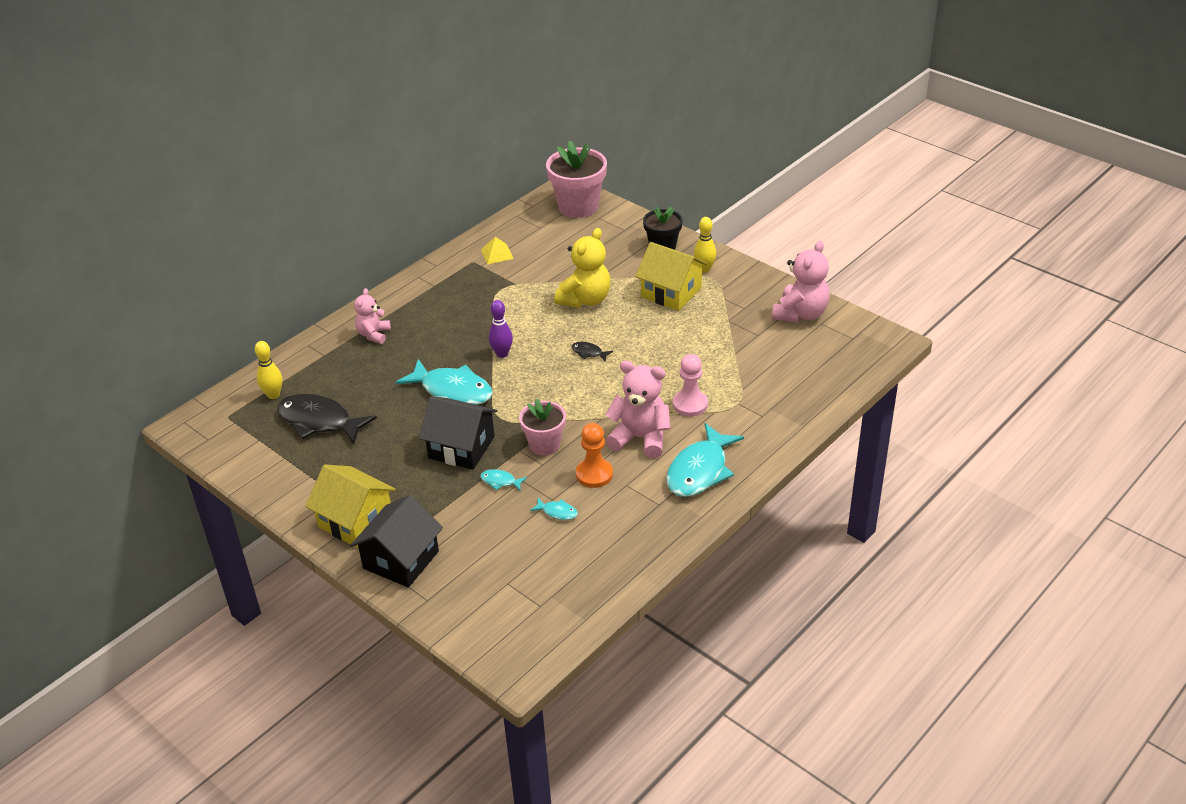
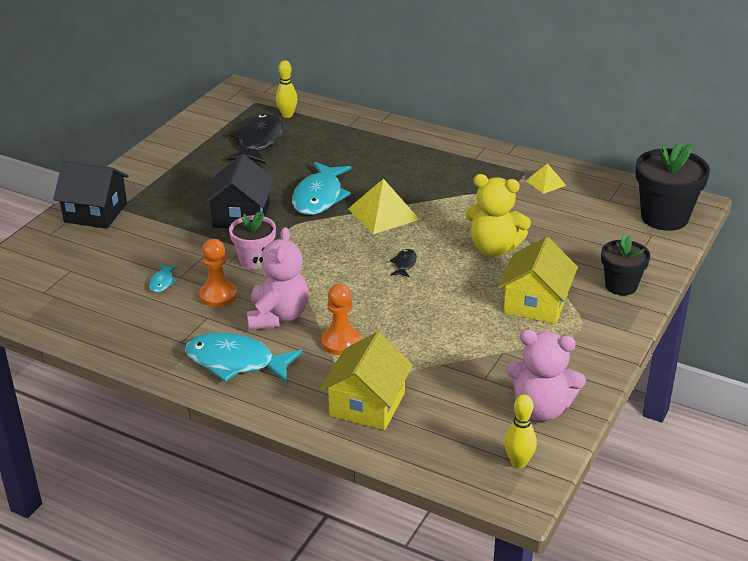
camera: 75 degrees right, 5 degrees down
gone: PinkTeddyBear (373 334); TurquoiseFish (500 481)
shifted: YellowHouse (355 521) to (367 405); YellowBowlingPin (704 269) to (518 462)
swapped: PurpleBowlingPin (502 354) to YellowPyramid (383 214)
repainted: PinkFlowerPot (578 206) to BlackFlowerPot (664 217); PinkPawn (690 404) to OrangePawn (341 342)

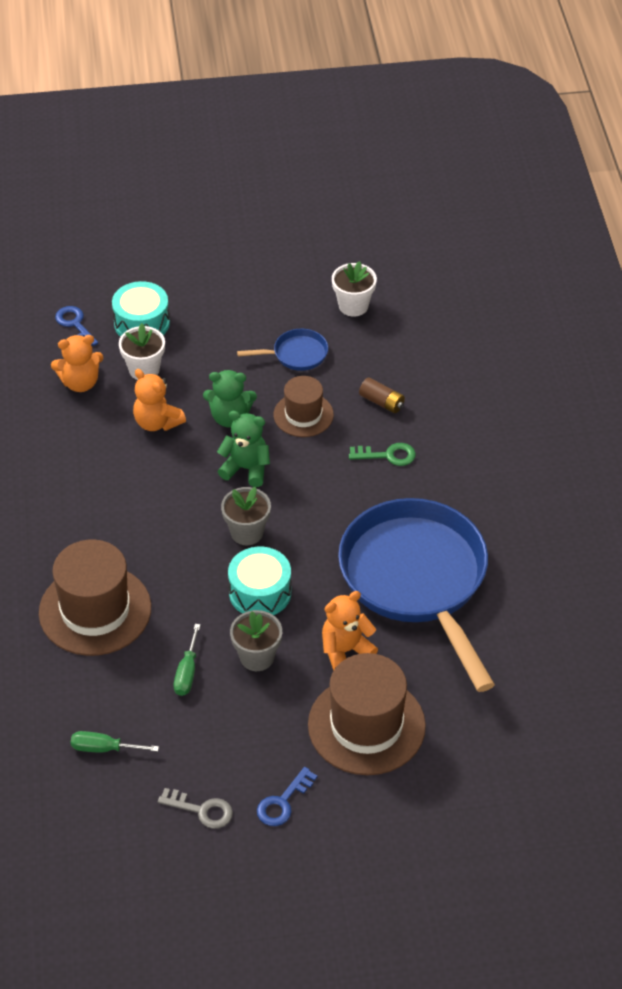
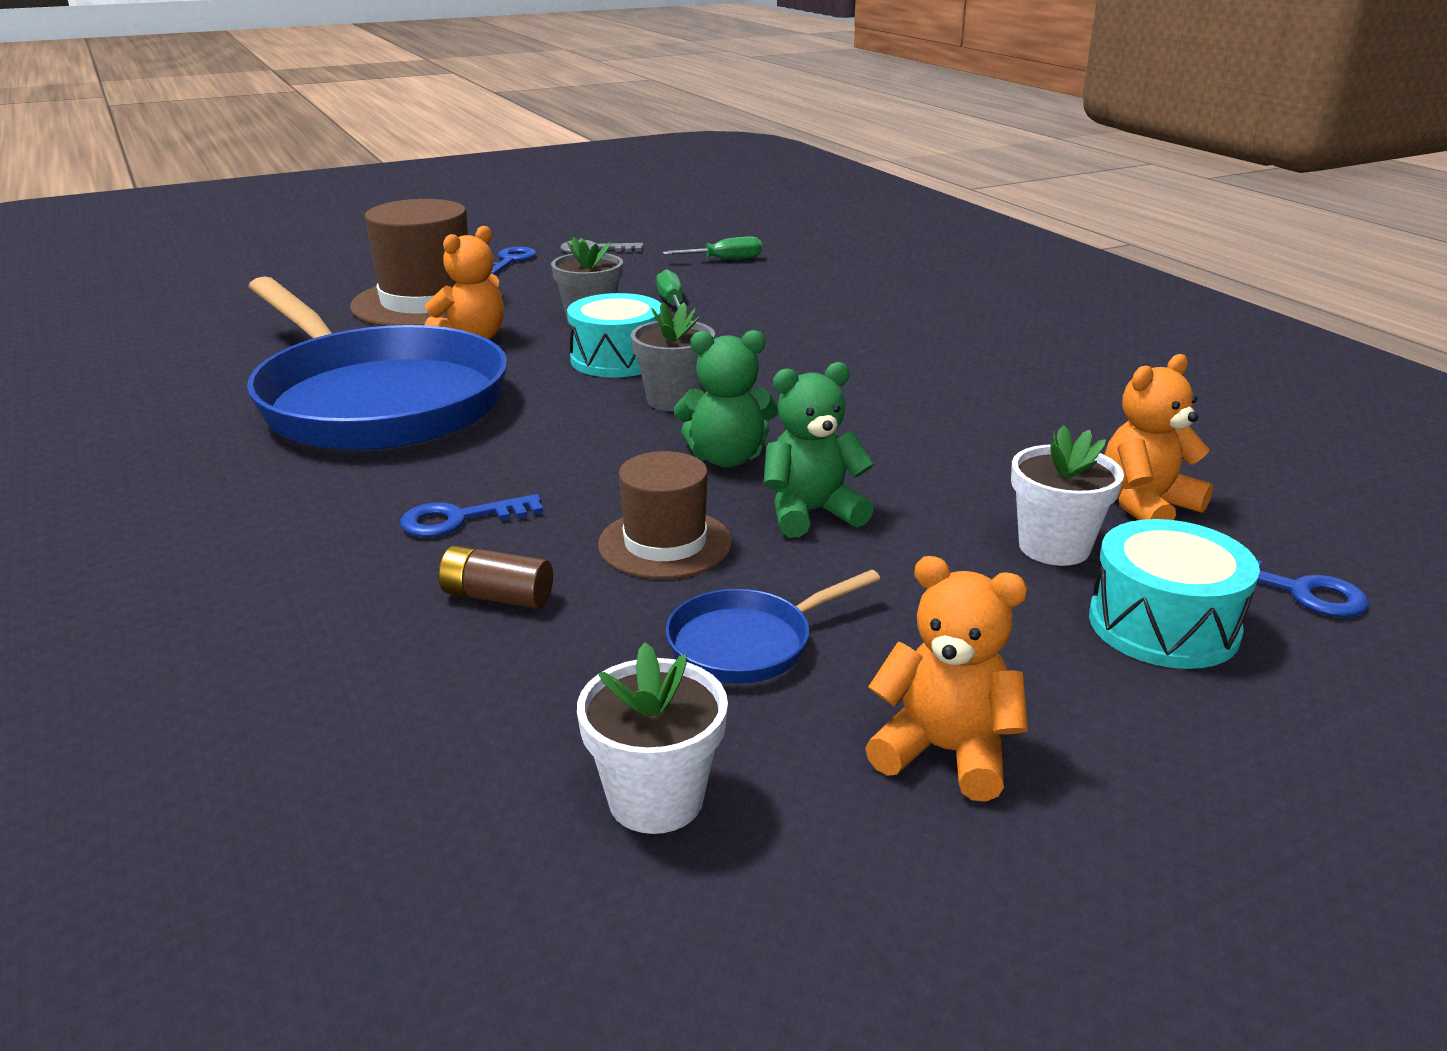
camera: 160 degrees right, 20 degrees down
gone: BrownHat (95 610)
shifted: OrangeTeddyBear (157 422) to (944 752)
repainted: GreenKey (387 455) to BlueKey (461 519)

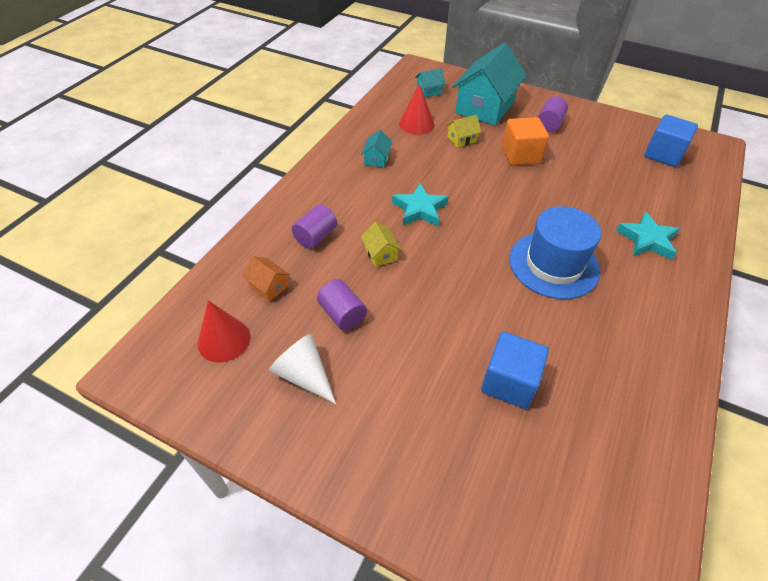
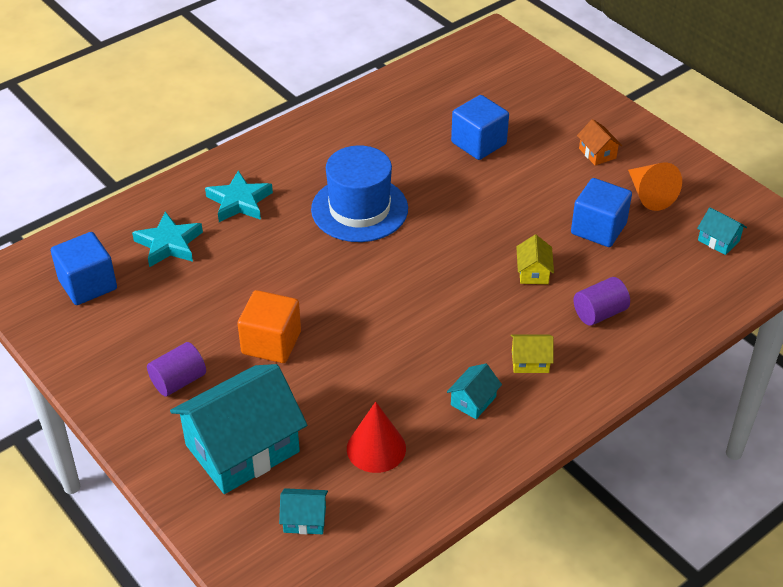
camera: 155 degrees left, 5 degrees down
shifted: OrangeHouse (268 286) to (597 153); TurquoiseStar (419 209) to (169 244); YellowHouse (462 139) to (530 361)
swapped: RedCone (224 340) to TurquoiseHouse (718 240); PurpleCylinder (342 314) to BlueCube (598 229)
repainted: WhiteCone (304 375) to OrangeCone (649 195)

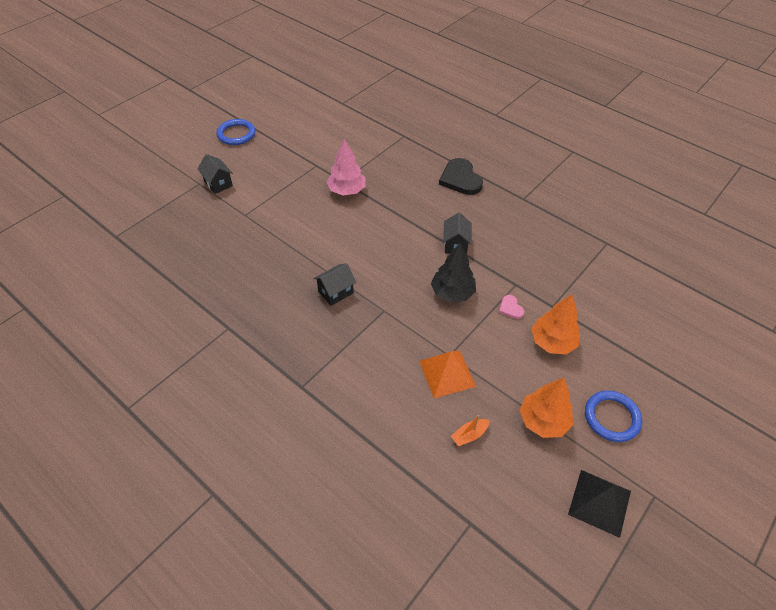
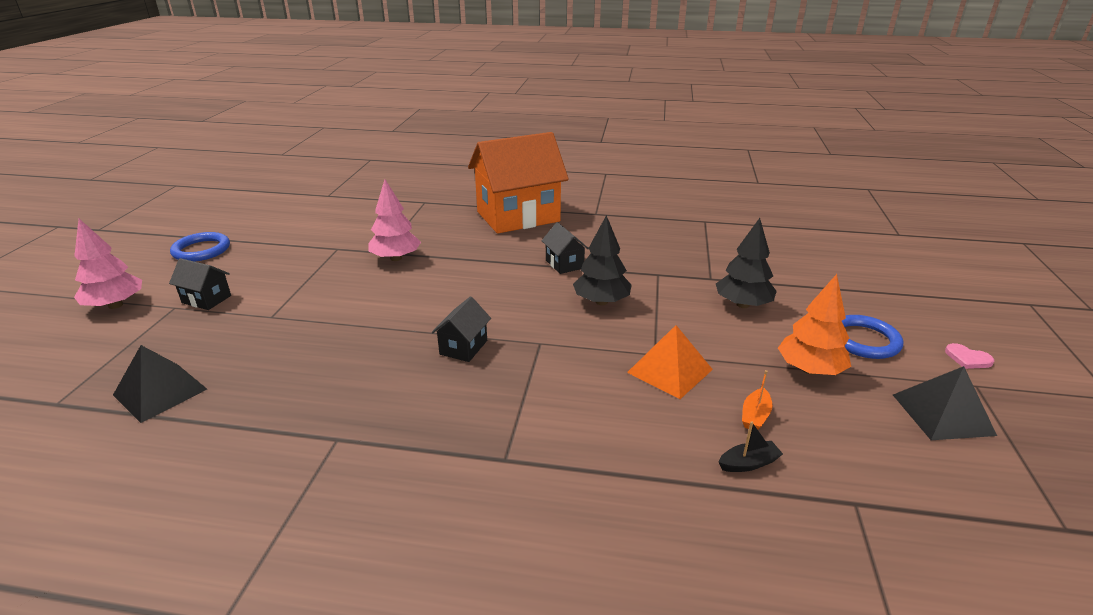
camera: 30 degrees left, 20 degrees down
new: PinkTree (115 305); BlackPyramid (160 392); BlackBoat (748 463)
shifted: PinkHeart (510 308) to (967 358)
swapped: BlackHeart (460 179) to OrangeHouse (518 216)
repainted: OrangeTree (552 342) to BlackTree (743 304)

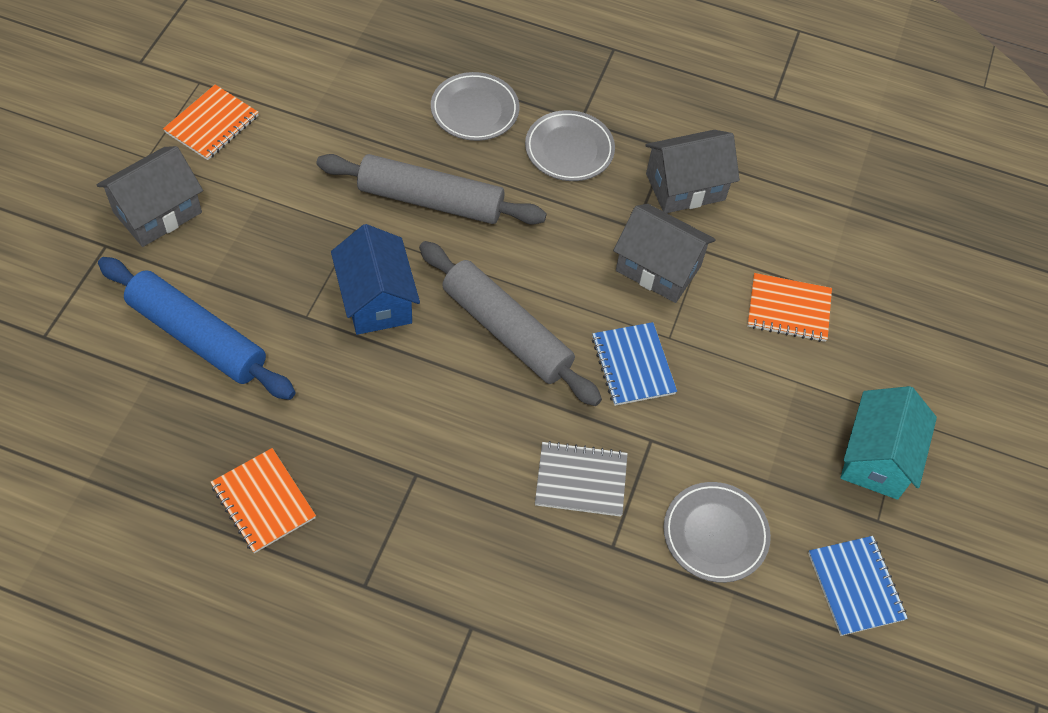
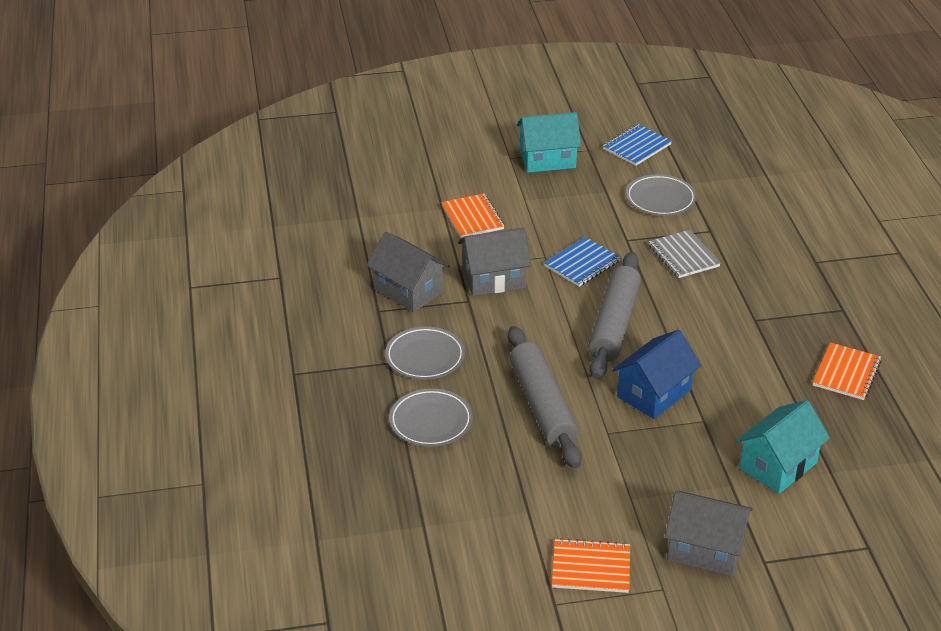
camera: 115 degrees left, 20 degrees down
swapped: BlueRollingPin (197 337) to TurquoiseHouse (778 465)
rotated: GreyHouse (658 268) = (494 279) 75 degrees clockwise

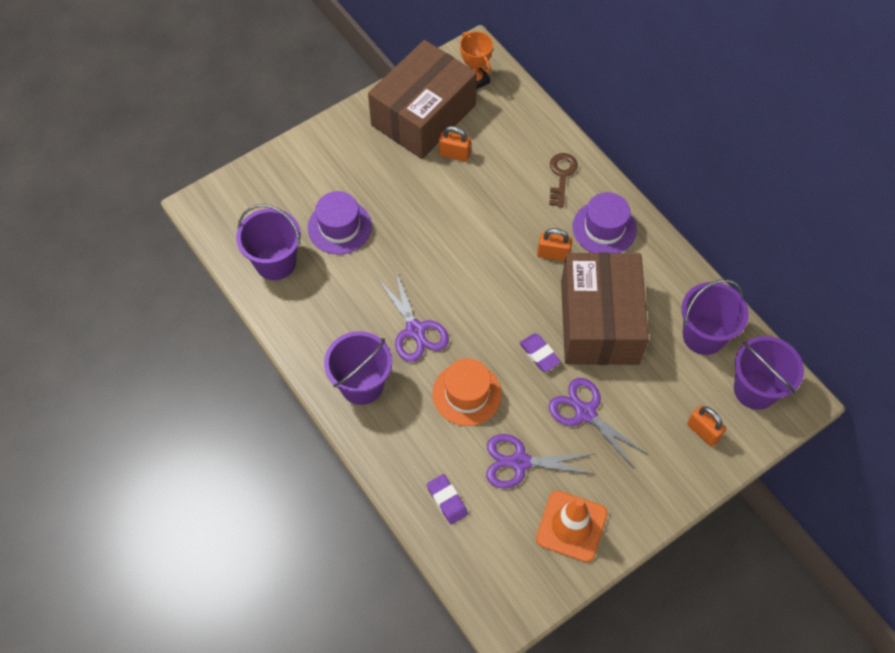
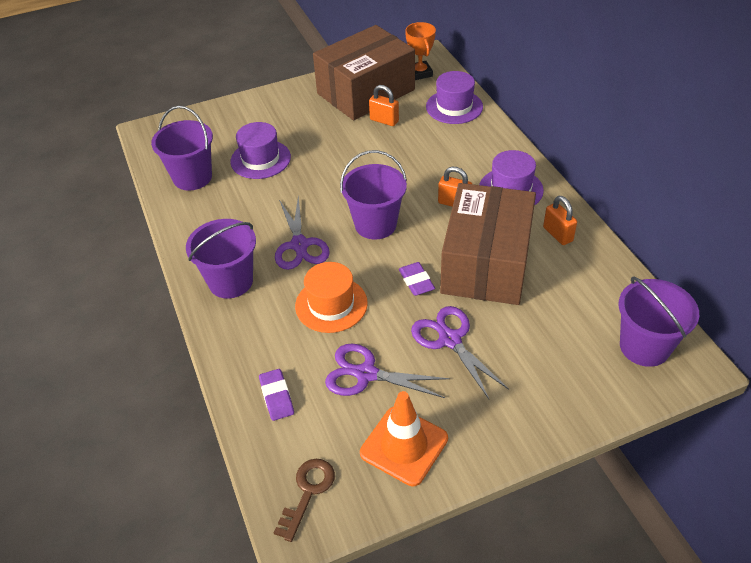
camera: 15 degrees right, 15 degrees down
new: PurpleHat (454 107)
shifted: BrownKey (561 176) to (307 492); PurpleBucket (703 335) to (375 224); OrangePadlock (703 431) to (557 234)

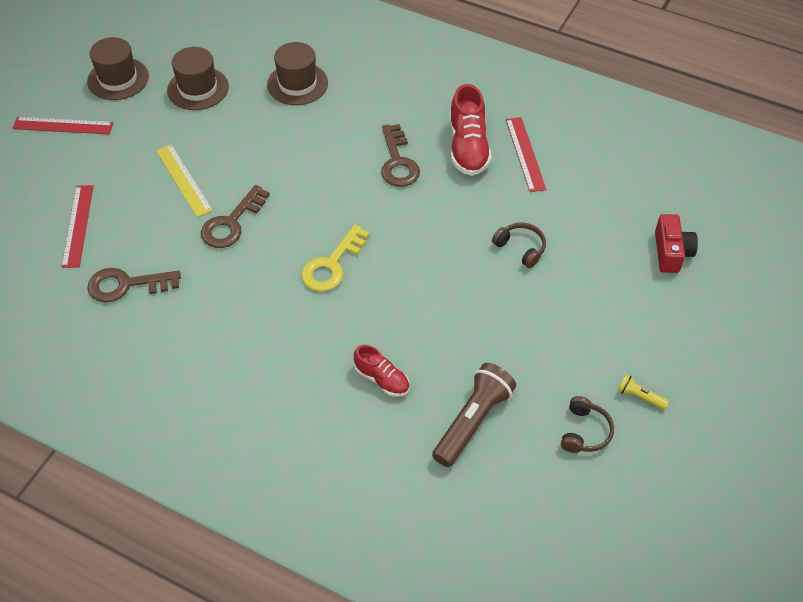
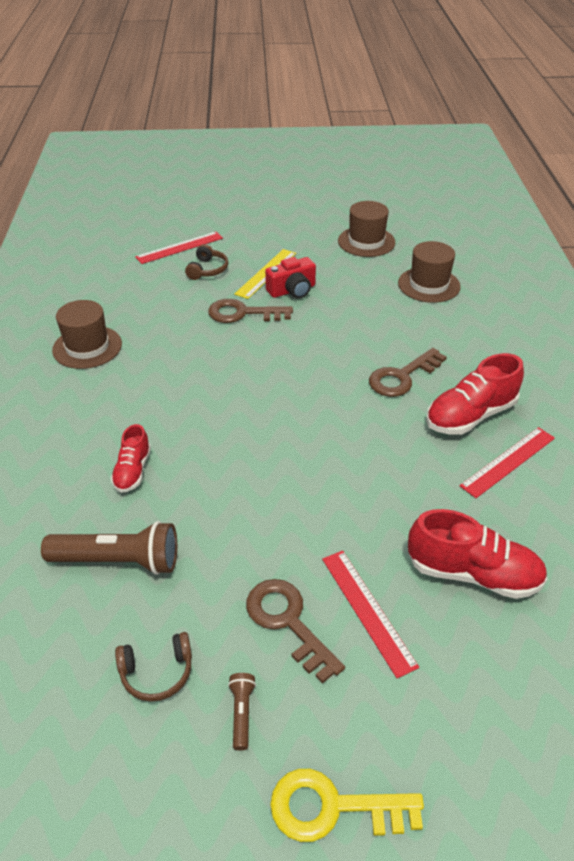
camera: 60 degrees right, 10 degrees down
new: RedShoe (473 574)
shifted: RedRuler (63 126) to (368 610); BrownHat (118 79) to (87 347); BrownKey (126 285) to (288 622); YellowKey (332 265) to (333 807); BrownHeadphones (521 248) to (207 270); RedCamera (671 252) to (292 290)
repainted: YellowFlashlight (640 396) to BrownFlashlight (241 713)

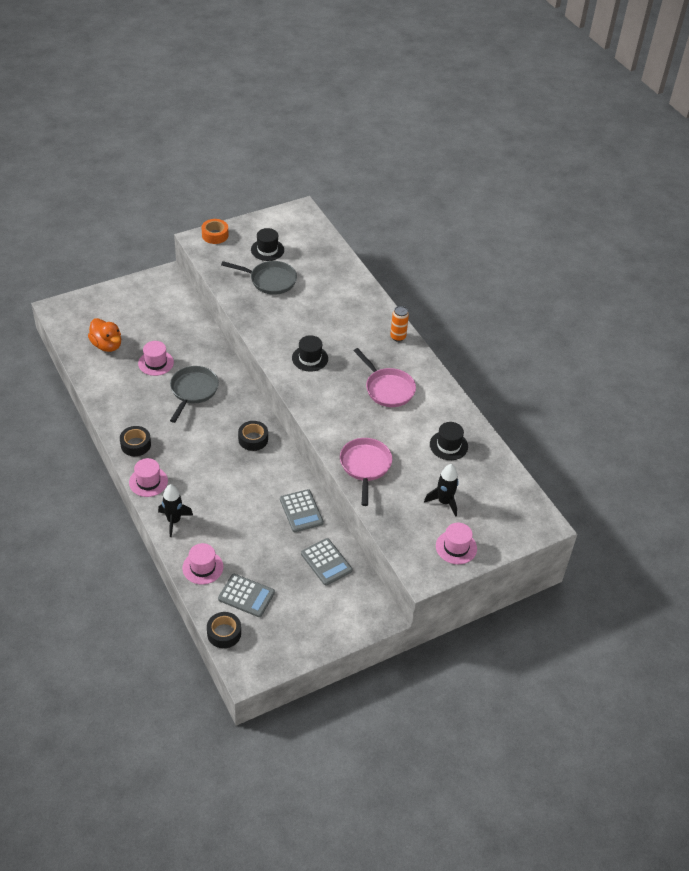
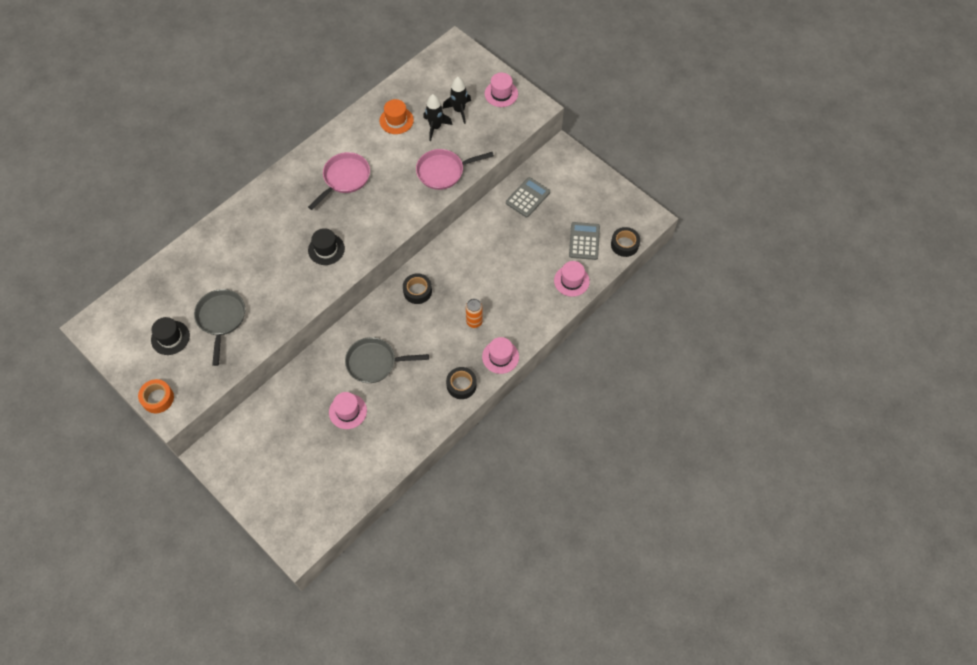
camera: 105 degrees left, 15 degrees up
gone: OrangeDuck (107 345); GreyCalculator (301 511)
shifted: BlackRocket (174 521) to (435 127); OrangeCan (398 337) to (474 322)
repainted: BlackHat (448 445) to OrangeHat (396 120)

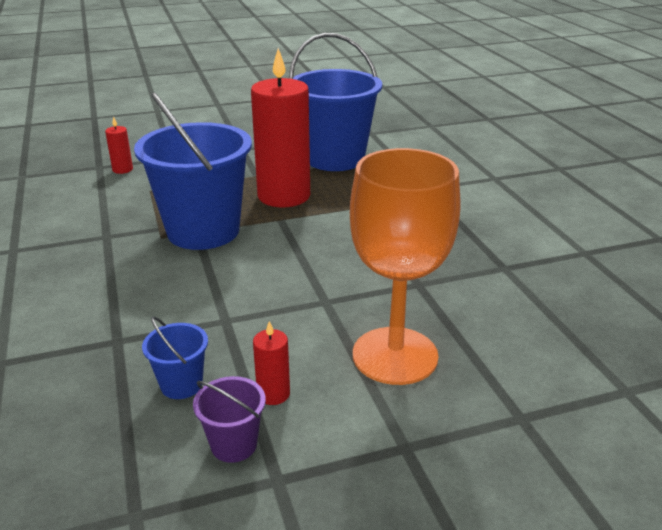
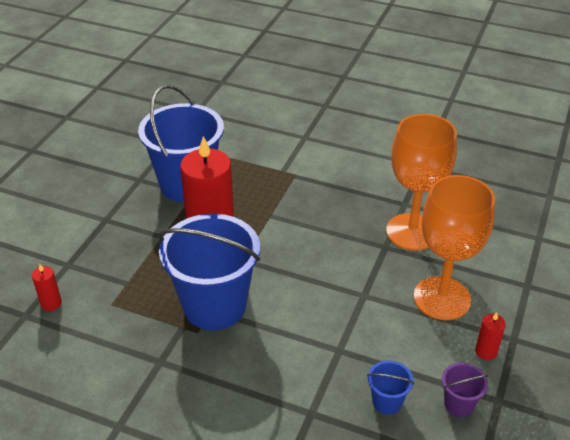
camera: 50 degrees left, 10 degrees up
new: OrangeGoblet (412 232)
shifted: RedCandle (273 394) to (486 352)

